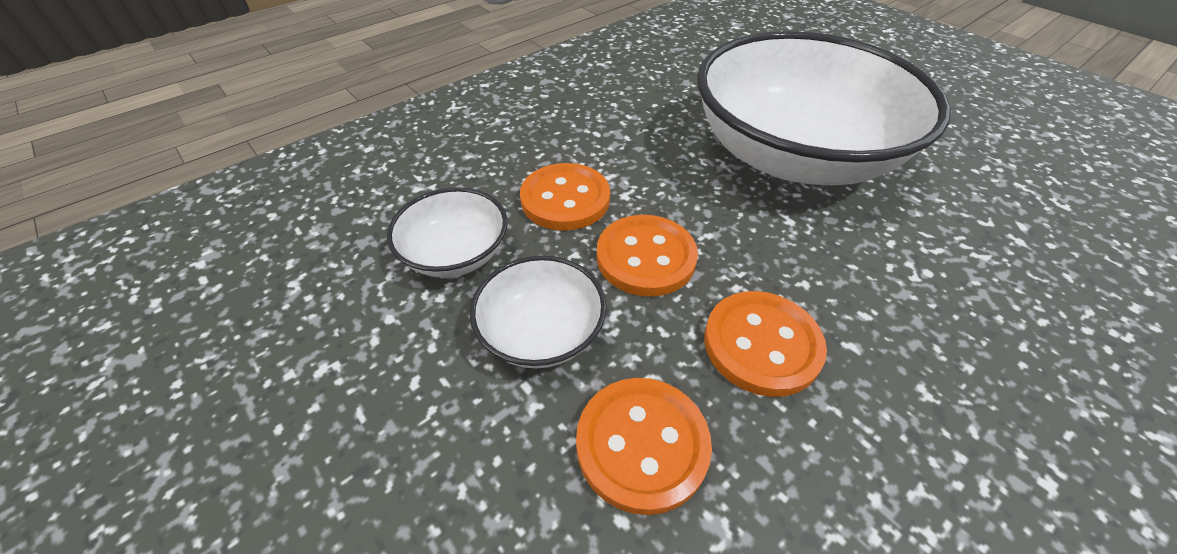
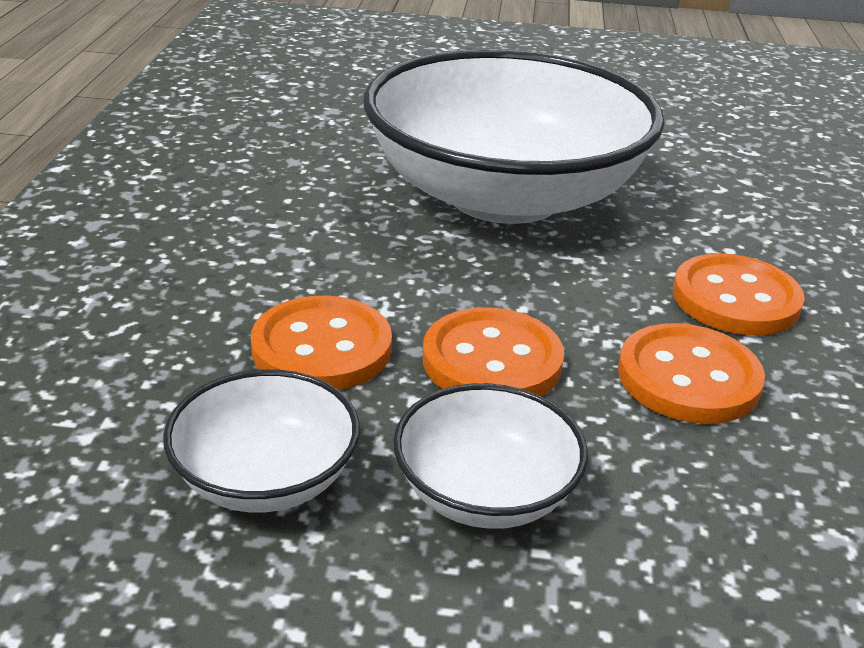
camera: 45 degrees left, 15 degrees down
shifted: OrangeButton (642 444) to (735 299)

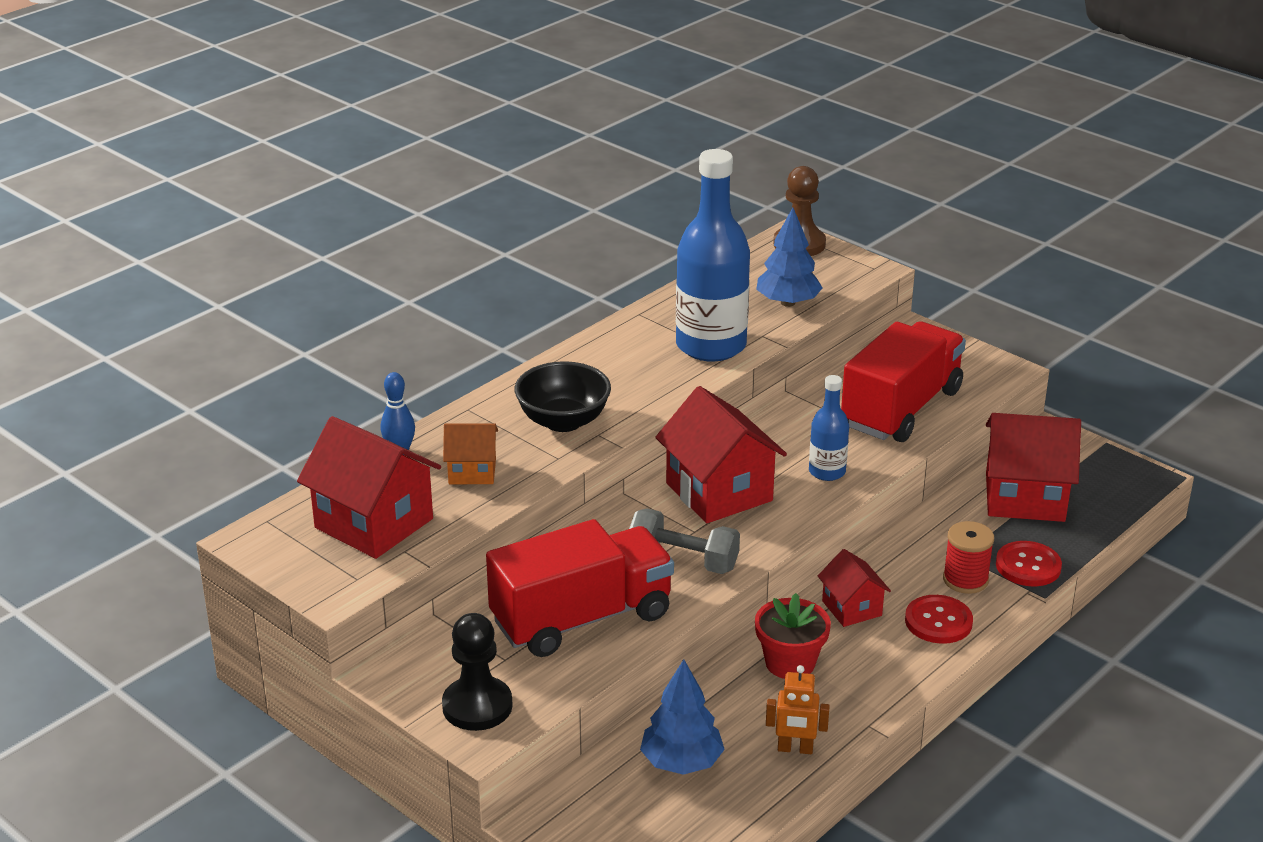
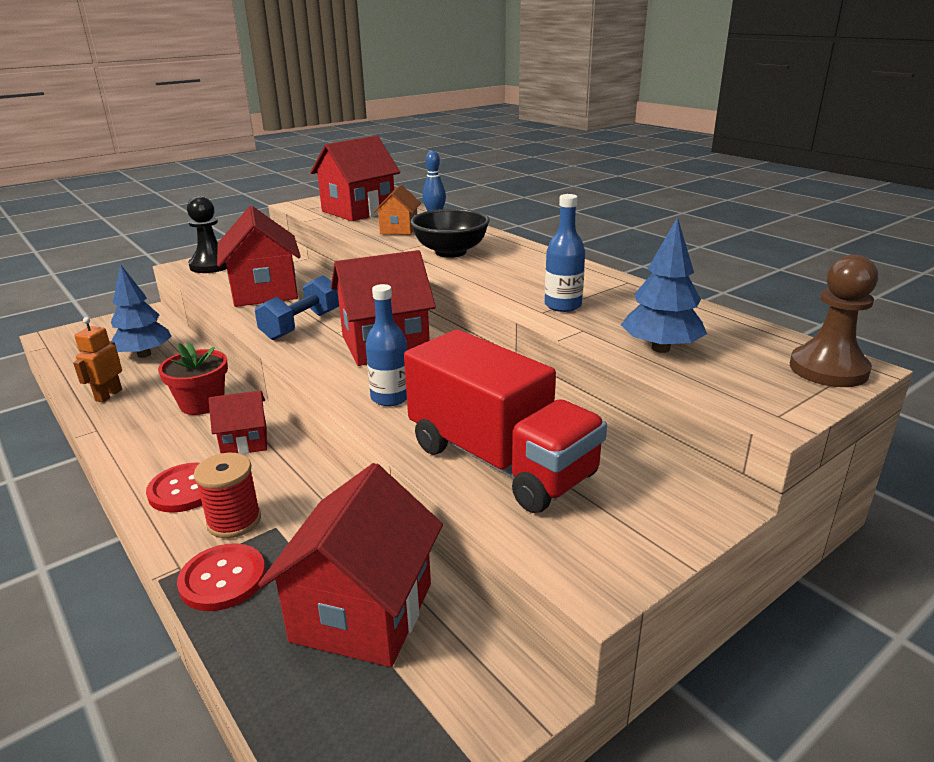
camera: 100 degrees right, 5 degrees down
swapped: RedTruck (581 618) to RedHouse (264 292)
repainted: GreyDumbbell (683 560) to BlueDumbbell (301 325)
scaled: BlueBottle (711 346) = (563 305) x0.50

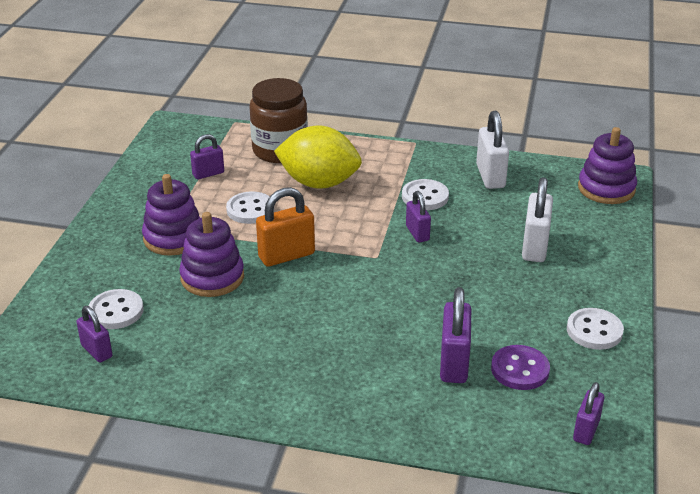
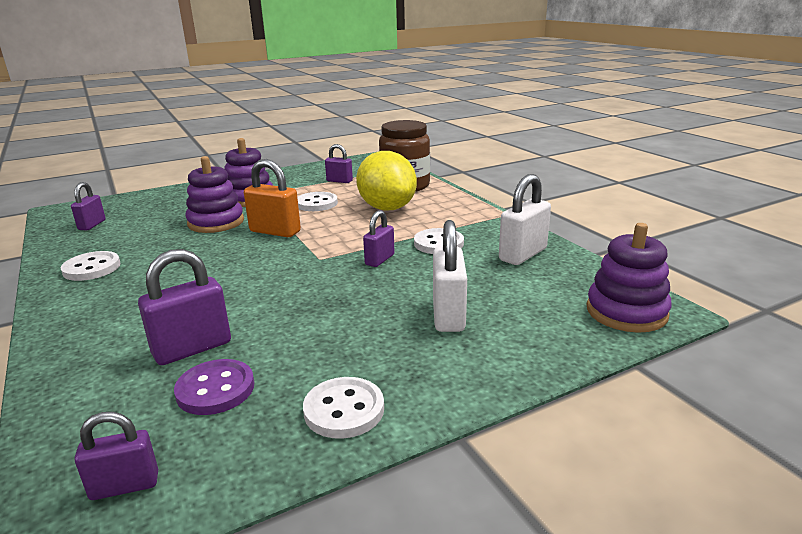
camera: 50 degrees right, 10 degrees down
shifted: WhiteButton (116 311) to (92 268)
rotated: WhitePadlock (534 247) = (448 315) 60 degrees counterclockwise

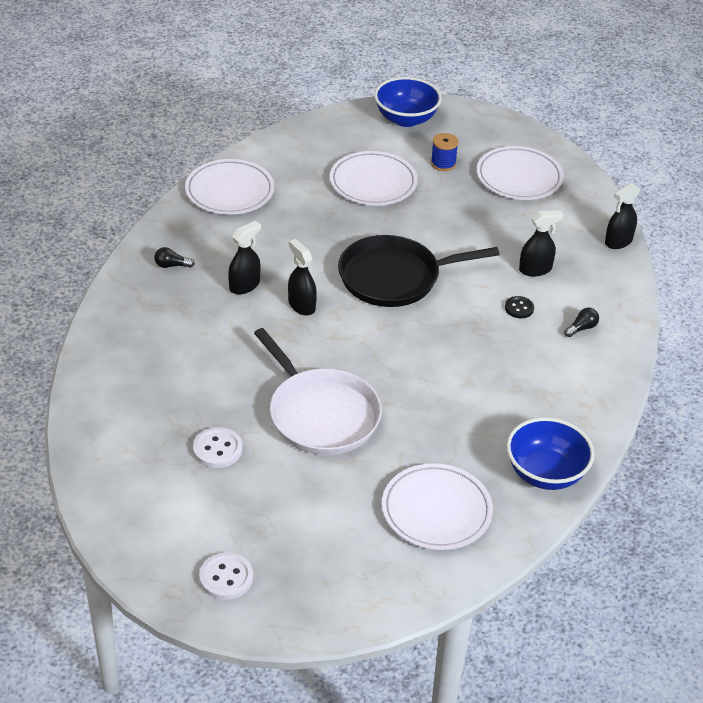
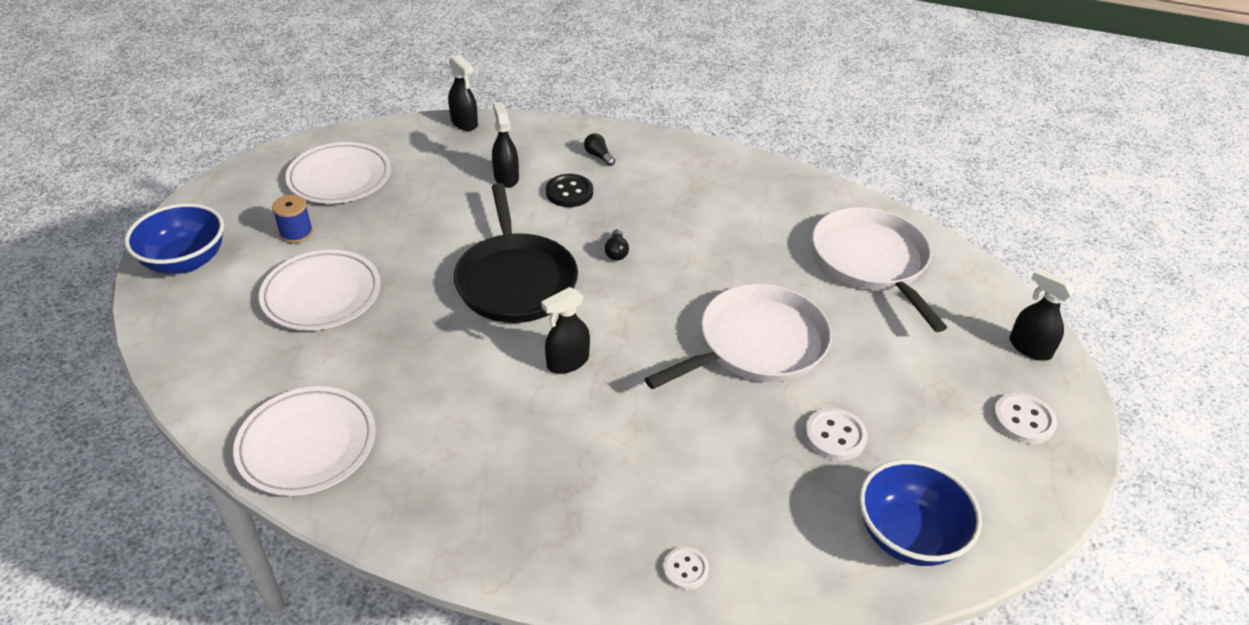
camera: 90 degrees left, 0 degrees up
new: WhiteButton (685 569)
shifted: BlackLightBulb (171 265) to (616 252); BlackSprayBottle (244 285) to (1029 348); BlueBowl (545 473) to (908 535)
swapped: WhitePlate (436 511) to WhitePan (871 262)
scaled: BlackButton (519 308) = (569 192) x1.52

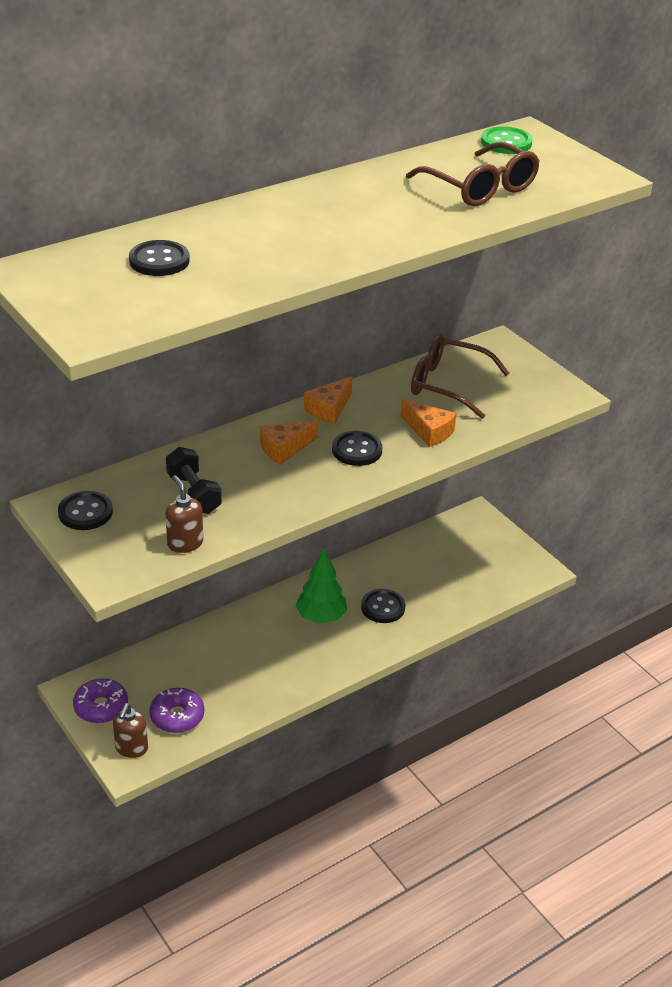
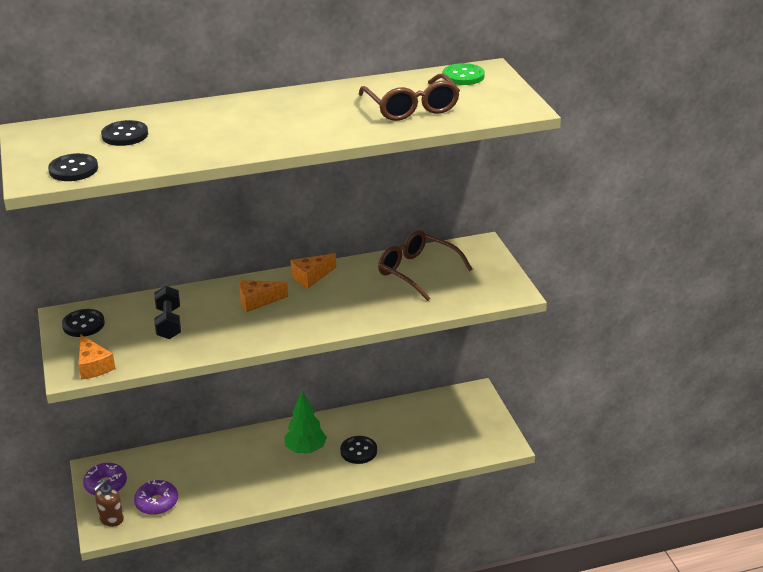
camera: 20 degrees right, 5 degrees down
gone: BrownSoapDispenser (185 543)
shifted: BlackButton (357 450) to (73 169); OrangeCheese (429 431) to (93 366)

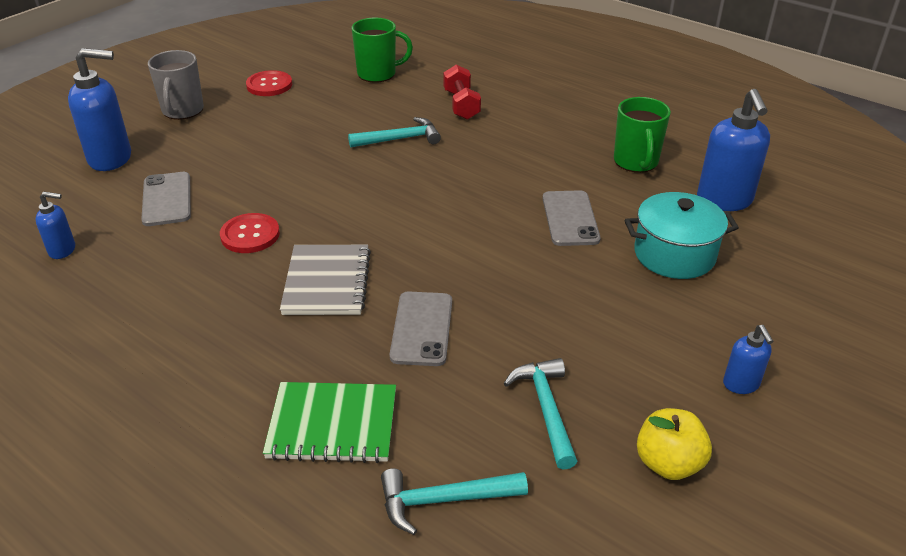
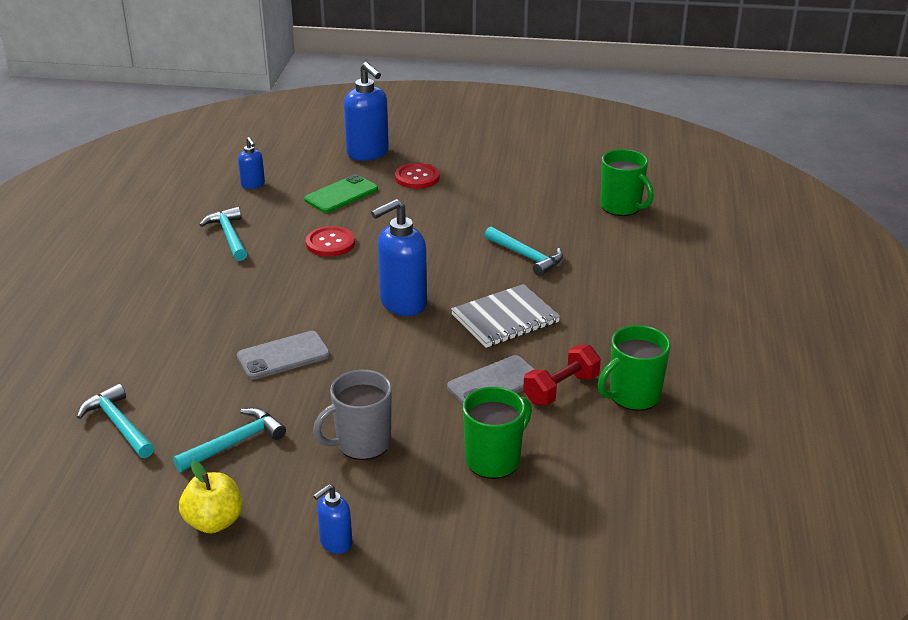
camera: 60 degrees right, 5 degrees down
gone: GreenNotebook (332 425)
new: TurquoiseHammer (229 235)
shifted: GreyMug (182 111) to (361 443); RedButton (269 85) to (417 177); GreyNotebook (327 282) to (505 319); RedDumbbell (461 105) to (561 389); BlueSoapDispenser (724 201) to (402 303)
swapped: TurquoisePot (674 254) to GreenMug (494 460)
repainted: GreyPhone (166 199) to GreenPhone (341 194)

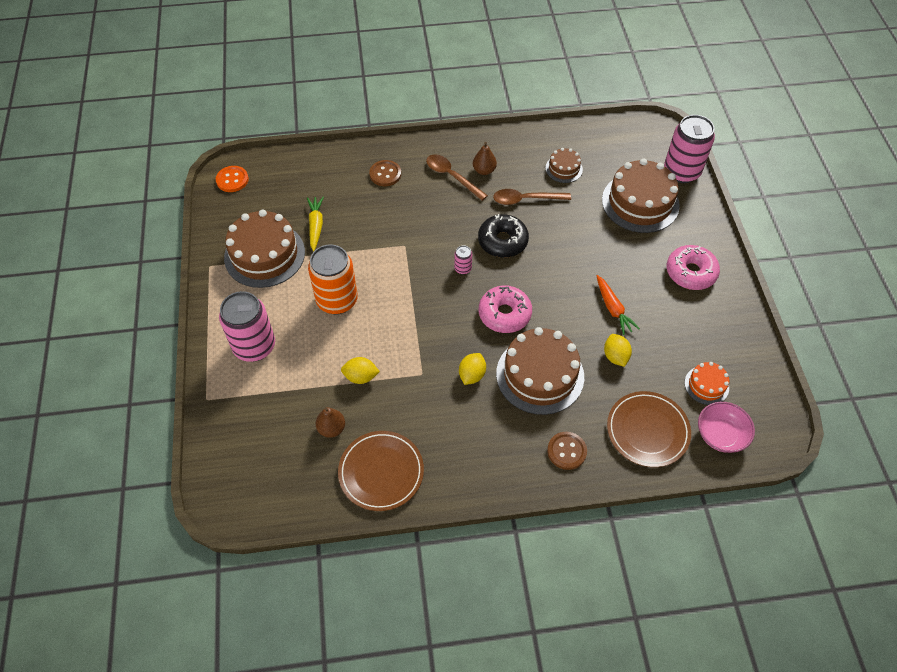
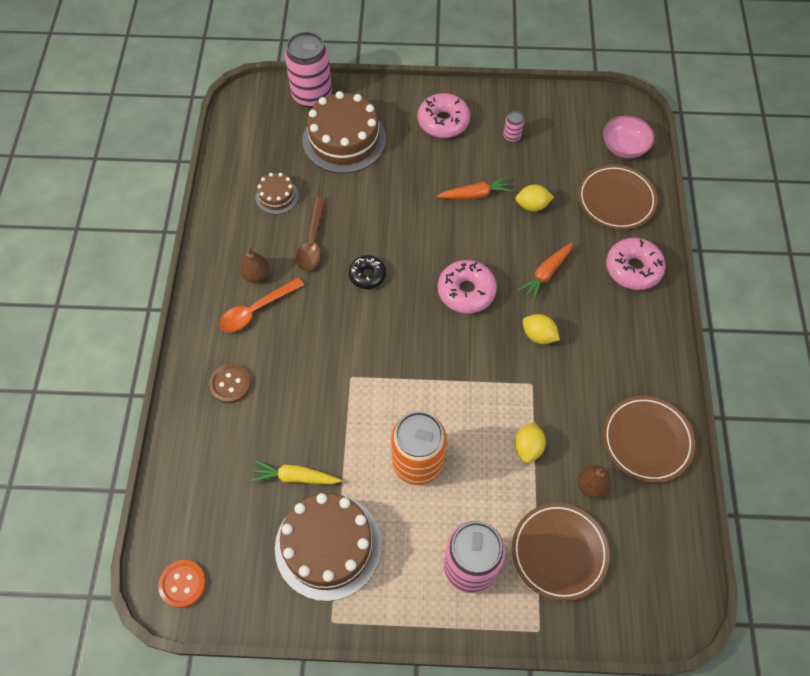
camera: 80 degrees left, 5 degrees up
gone: OrangeCake (706 385)
new: BrownPlate (559 552)
shifted: PinkCan (463 268) to (512 136)
swapped: BrownCake (540 375) to OrangeCarrot (546 274); BrownButton (566 451) to PinkDonut (633 269)
repainted: BrownSpoon (452 176) to OrangeSpoon (256 310)
scaled: BlackDonut (502 241) = (367 275) x0.64

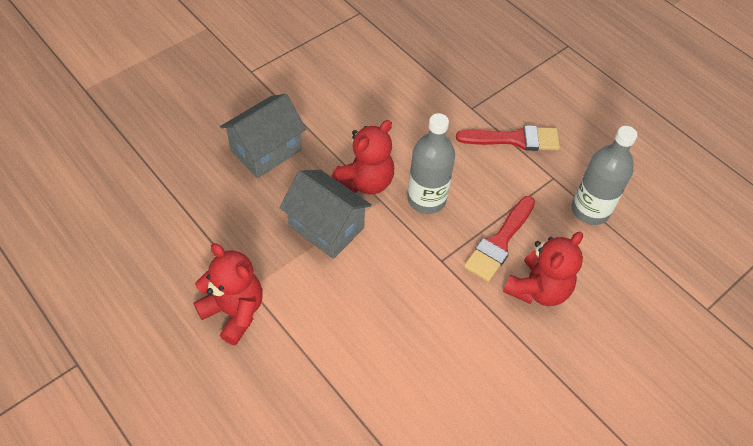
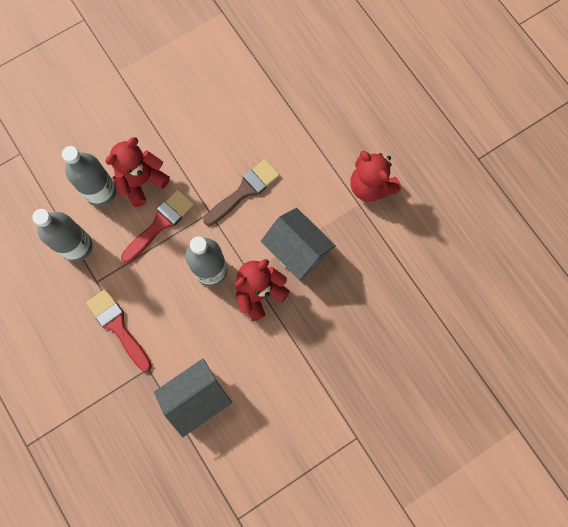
camera: 170 degrees left, 20 degrees up
new: GreyBottle (101 191); BrownBrush (244 191)
shifted: GreyHouse (266 150) to (197 398)
rotated: RedBrush (514 139) = (118 327) 45 degrees clockwise

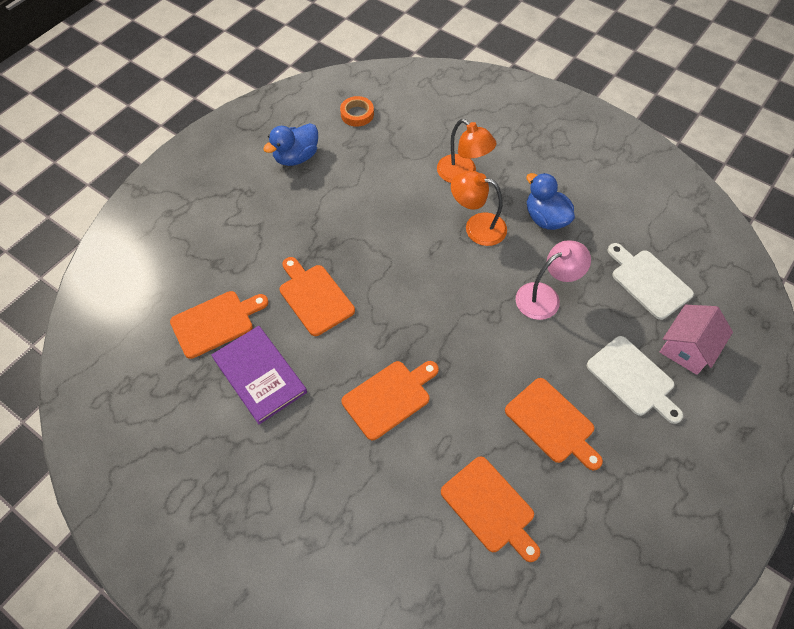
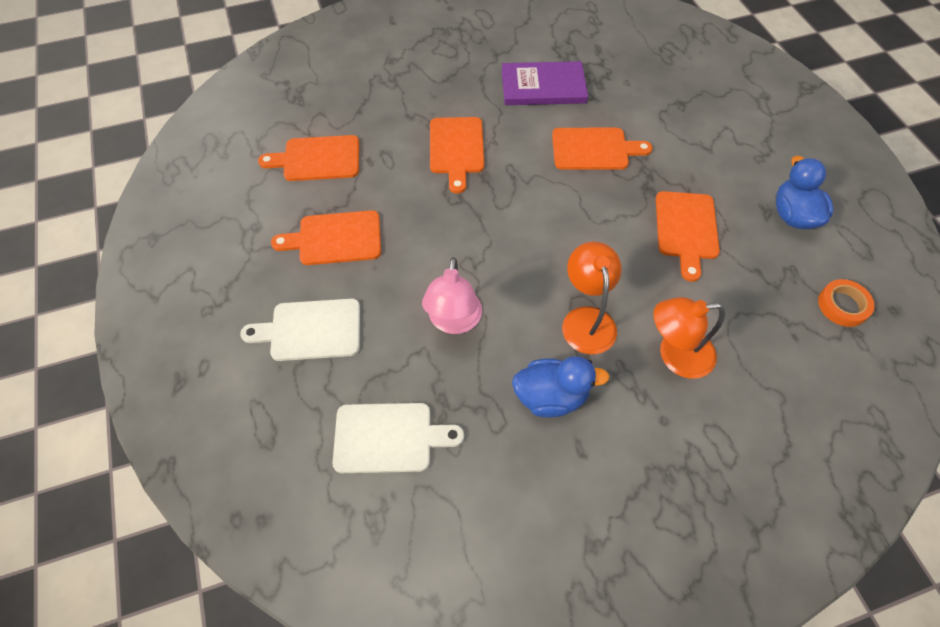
camera: 125 degrees right, 0 degrees up
gone: PinkHouse (687 348)
shifted: OrangeCuttingBoard (216 323) to (686 229)
rotated: OrangeLamp (477 227) = (586 319) 60 degrees counterclockwise

